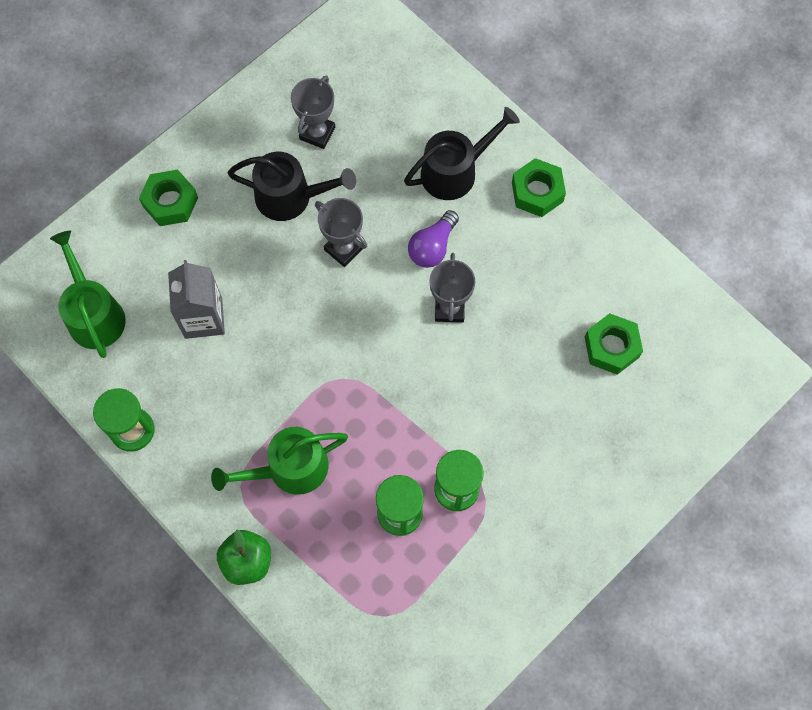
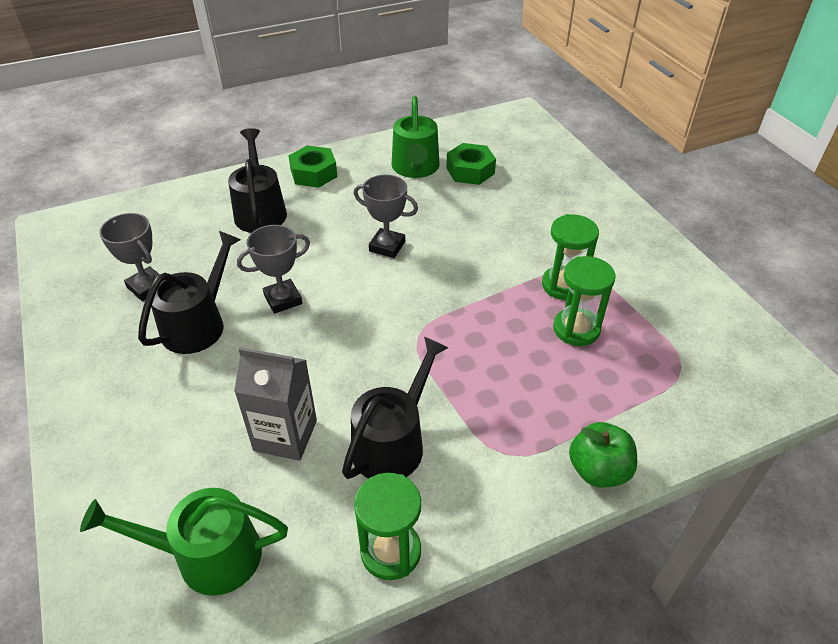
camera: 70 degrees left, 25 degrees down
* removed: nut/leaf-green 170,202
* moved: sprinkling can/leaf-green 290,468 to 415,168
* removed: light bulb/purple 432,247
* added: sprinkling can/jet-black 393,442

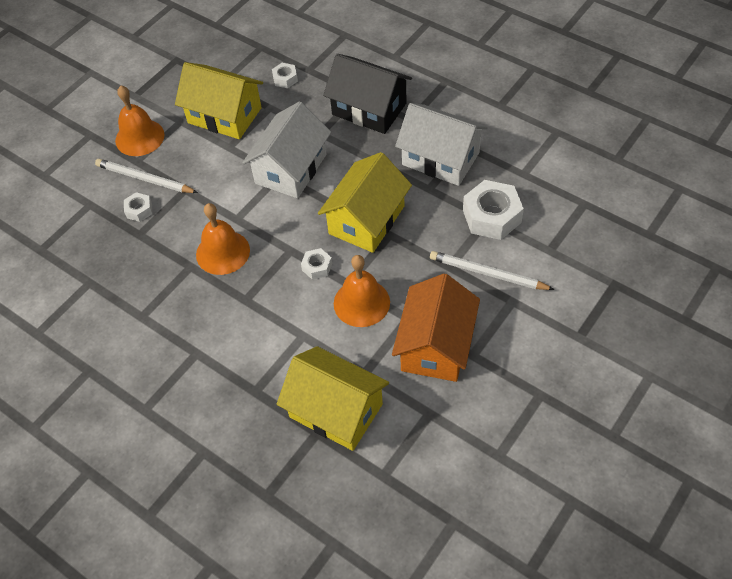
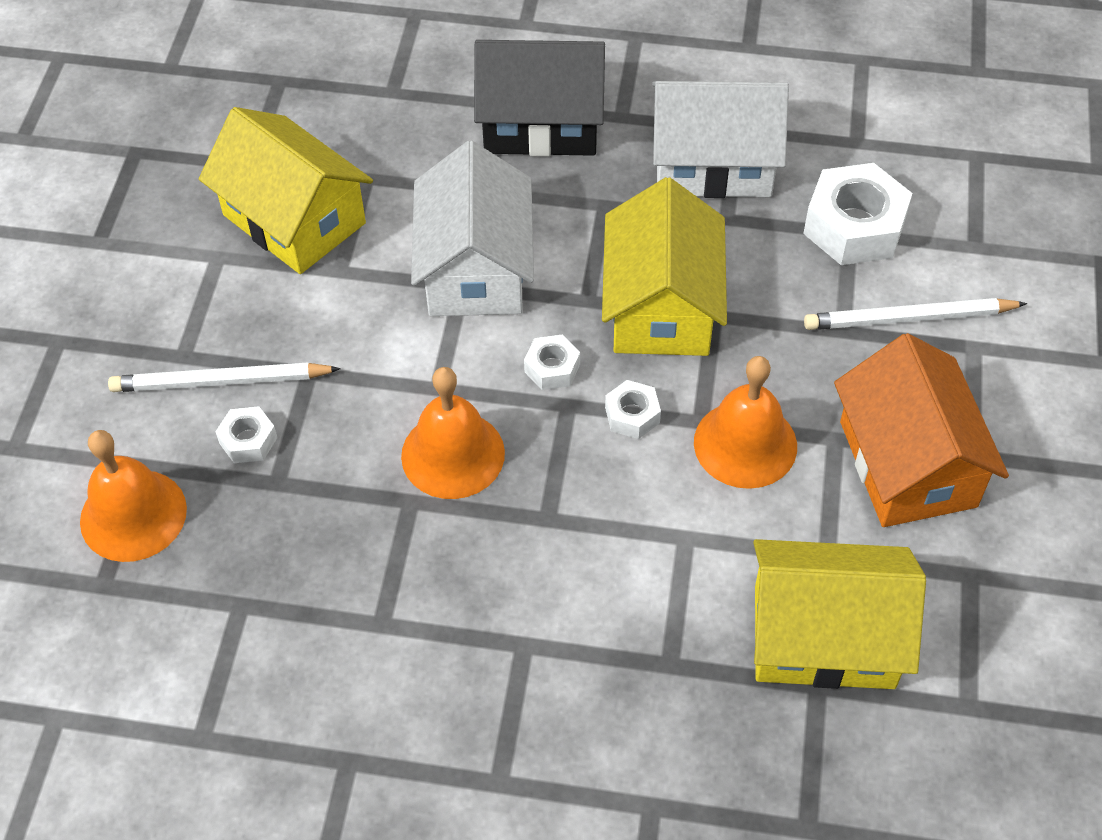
camera: 30 degrees left, 0 degrees up
* moved: school bell/orange 139,137 to 133,515
* turned: house/yellow 224,115 = 294,219 45 degrees clockwise
* moved: nut/snow-white 285,79 to 552,368

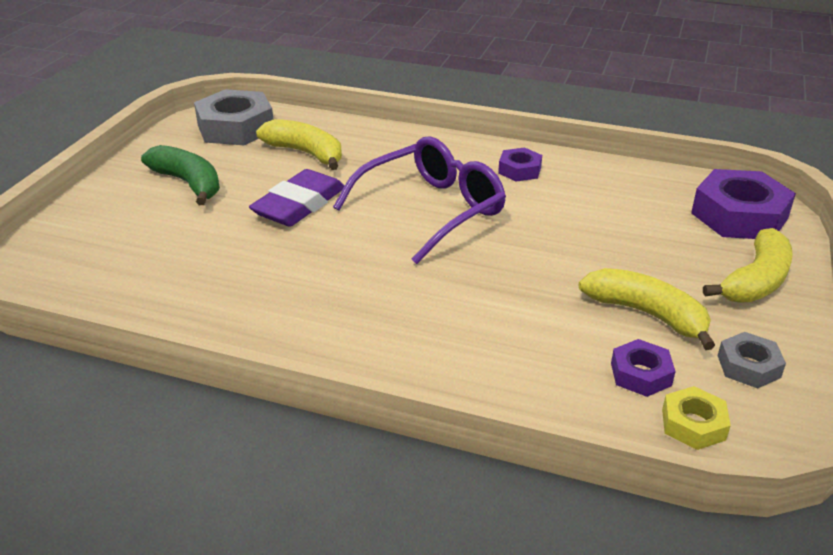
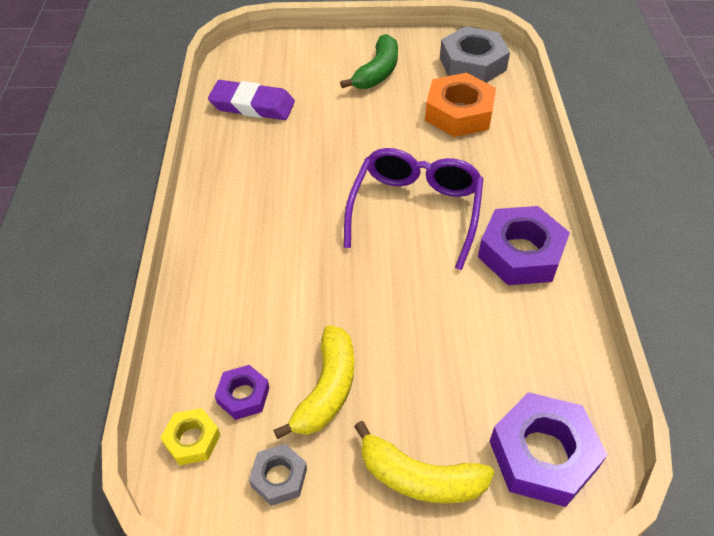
camera: 70 degrees right, 15 degrees up
* moved: pencil eraser/purple 299,204 to 252,105
* replaced: banana fruit/yellow 306,153 to nut/orange 459,113
* turned: spectacles/purple 431,210 = 415,211 105 degrees counterclockwise
* resized: nut/purple 519,170 = 520,253 x1.91

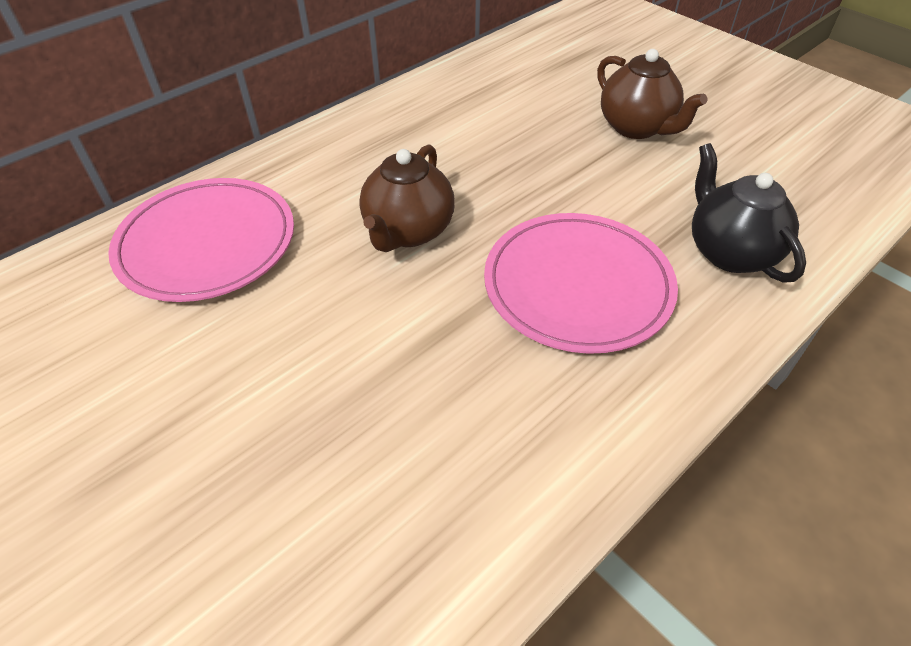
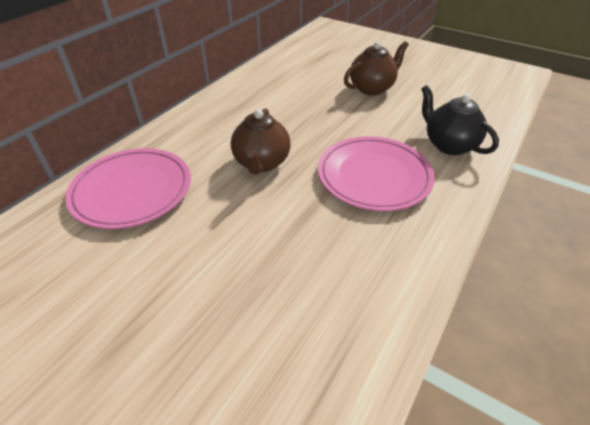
camera: 15 degrees left, 5 degrees down
* turned: china teapot/dark brown 637,128 = 372,88 75 degrees counterclockwise

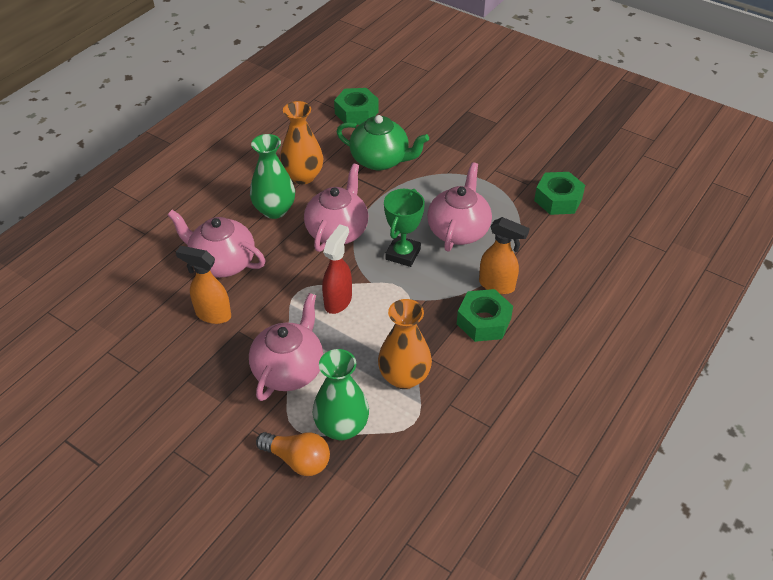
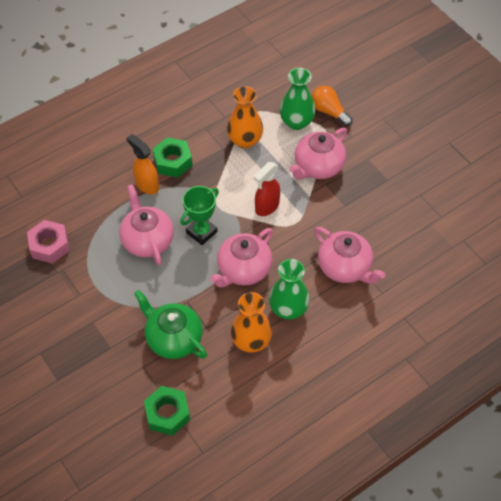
camera: 160 degrees left, 10 degrees up
* removed: spray bottle/orange 212,314
* turned: china teapot/rosy 458,230 = 147,240 120 degrees clockwise
* recoloured: nut/leaf-green 558,199 to nut/rosy 49,245

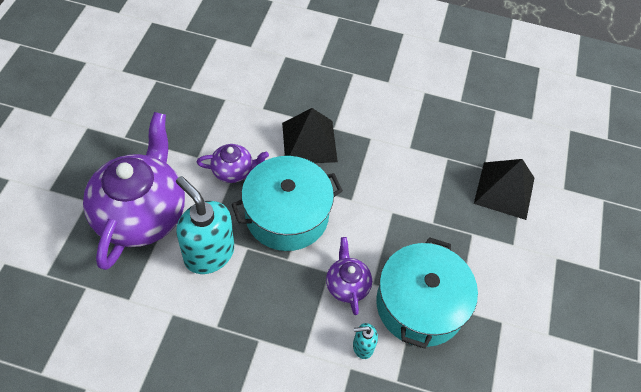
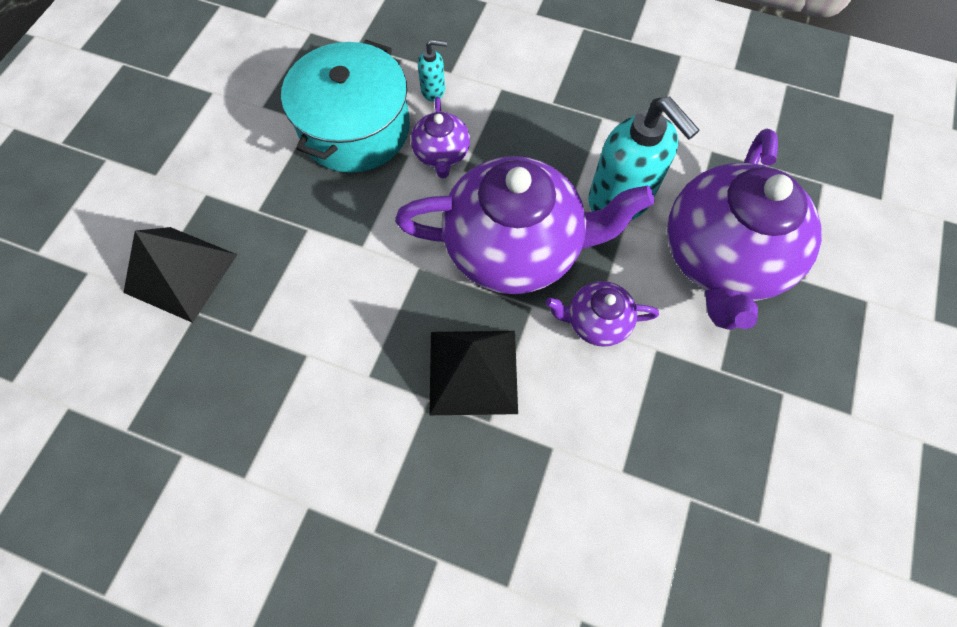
camera: 170 degrees left, 10 degrees up
* replaced: stockpot/aqua 287,215 to china teapot/purple 515,247

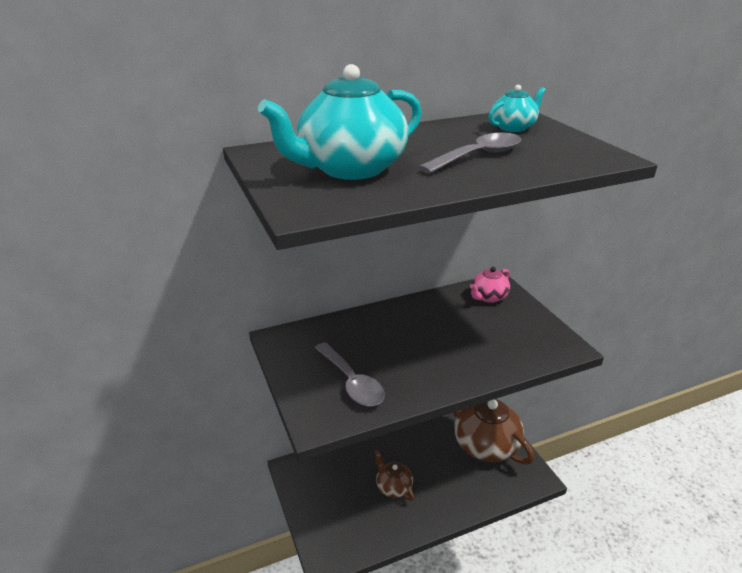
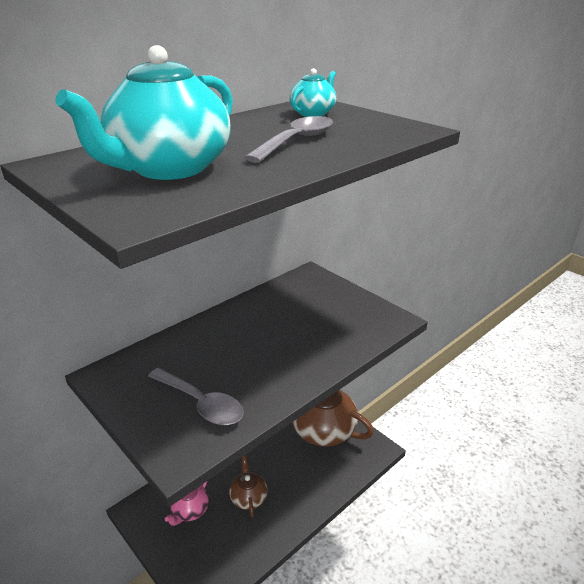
camera: 20 degrees left, 0 degrees up
* turned: china teapot/dark brown 393,487 = 248,497 45 degrees clockwise
* moved: china teapot/rosy 488,297 to 190,510

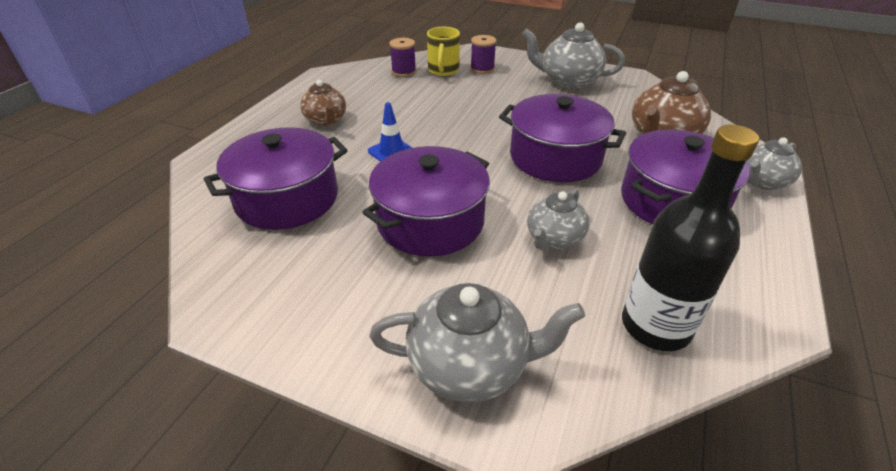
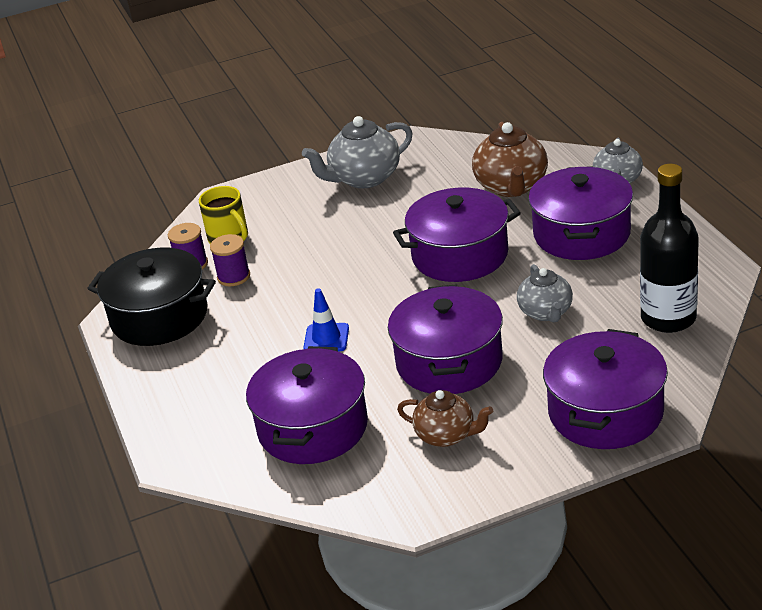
camera: 40 degrees left, 5 degrees down
* moved: china teapot/dark brown 326,120 to 446,435
* replaced: china teapot/ash-grey 470,365 to stockpot/purple 605,412
* moved: bobbin/purple 482,68 to 233,276
* added: stockpot/jet-black 159,317

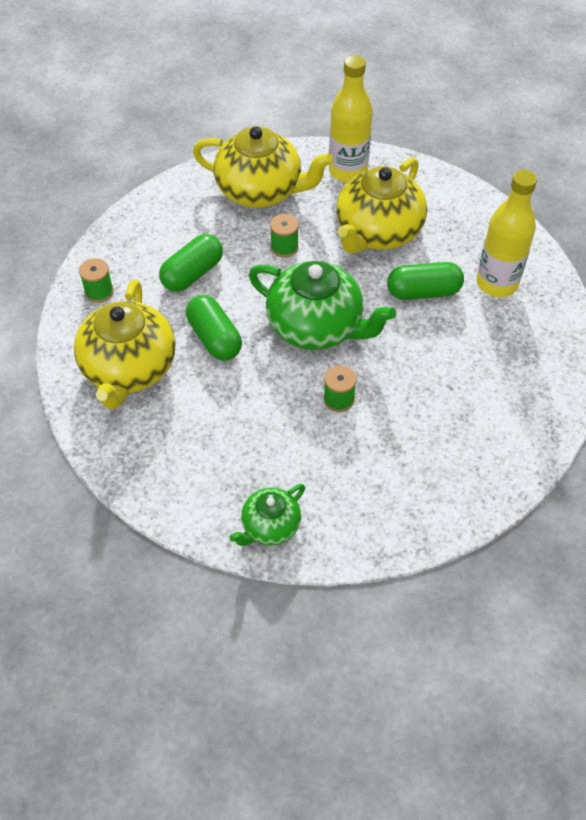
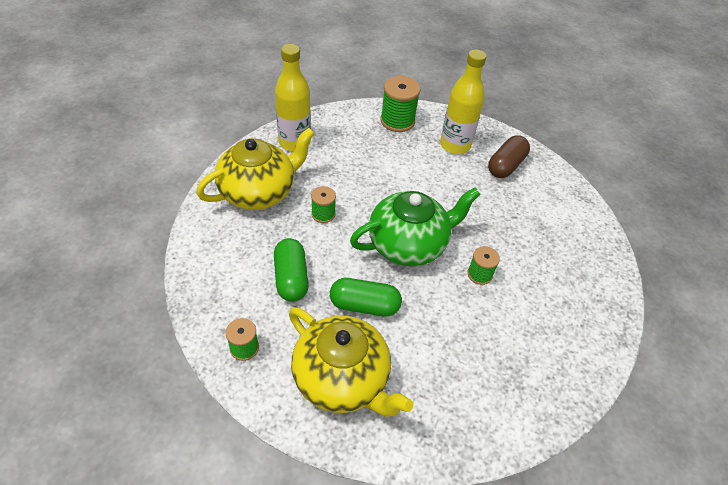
camera: 55 degrees left, 5 degrees down
* removed: china teapot/leaf-green 270,526
* removed: china teapot/yellow 378,232
* removed: pill shape/leaf-green 423,292
* added: bobbin/leaf-green 397,121
* added: pill shape/dark brown 506,166

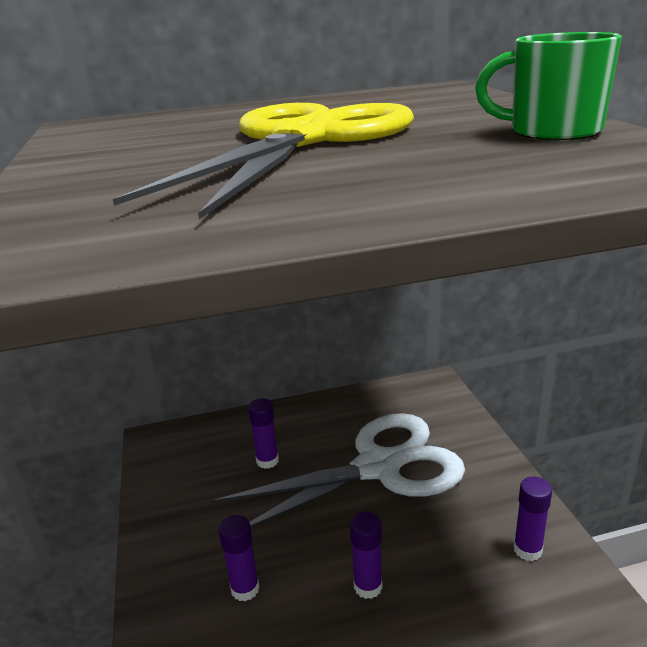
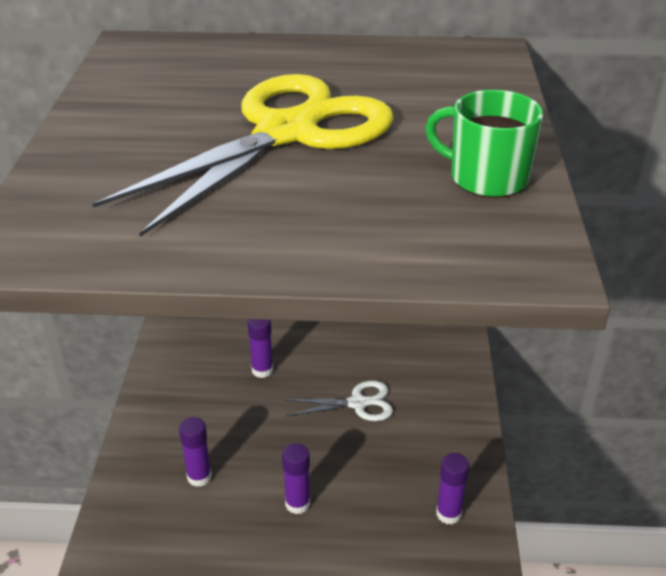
camera: 15 degrees right, 10 degrees up
* resized: pair of scissors/snow-white 378,467 = 357,403 x0.46

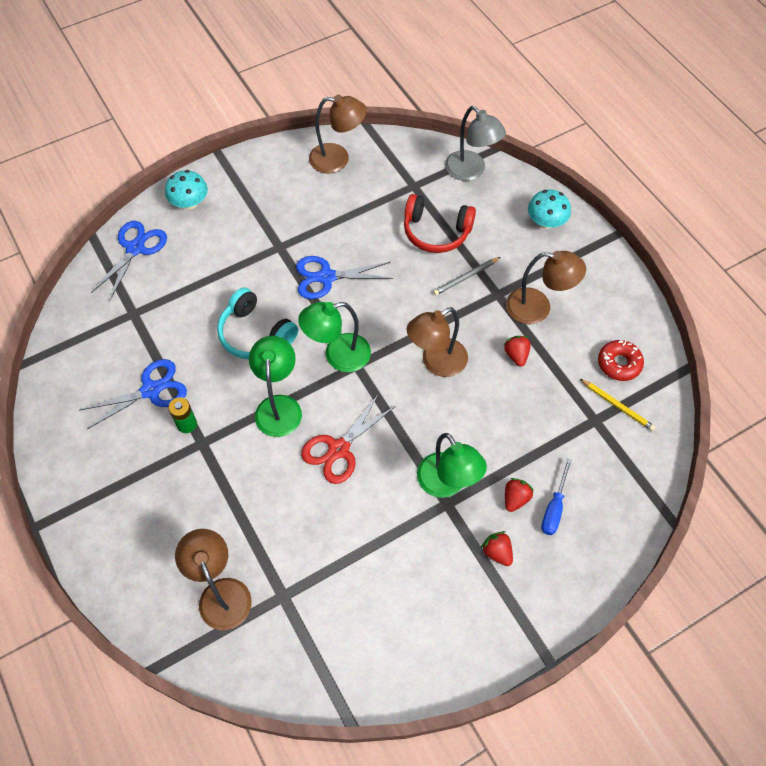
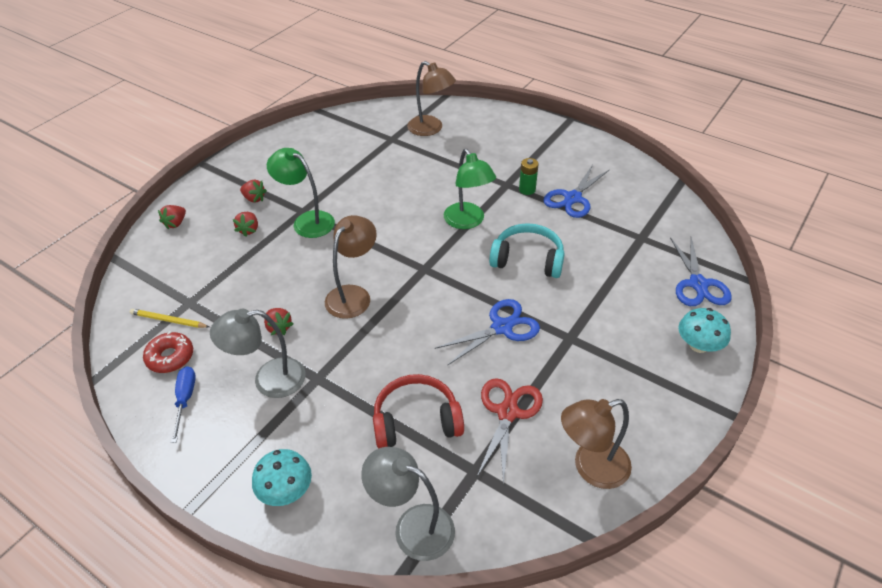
camera: 155 degrees right, 15 degrees down
* removed: desk lamp/leaf-green 338,356
* moved: pair of scissors/scarlet 339,449 to 507,412
* removed: lead pencil/ash-grey 466,277
* recoloured: desk lamp/dark brown 538,308 to desk lamp/ash-grey 268,380
* moved: screwdriver/royal blue 554,508 to 185,400
* added: berry/scarlet 175,223

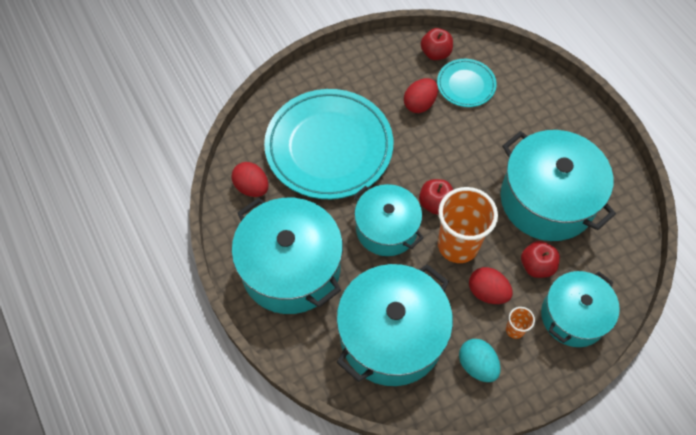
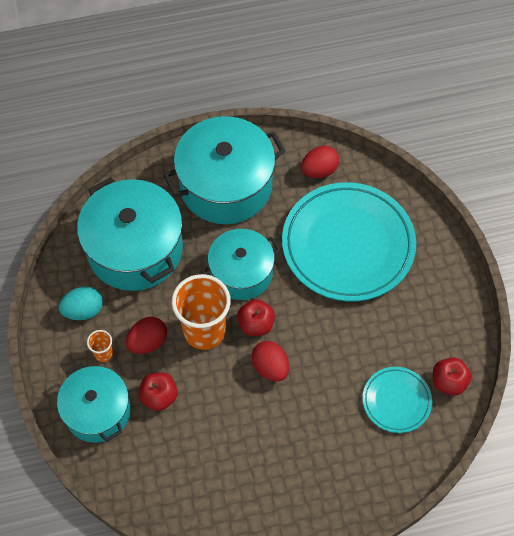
camera: 105 degrees right, 0 degrees up
* moved: toy egg/scarlet 419,104 to 270,367
* removed: stockpot/aqua 547,200

